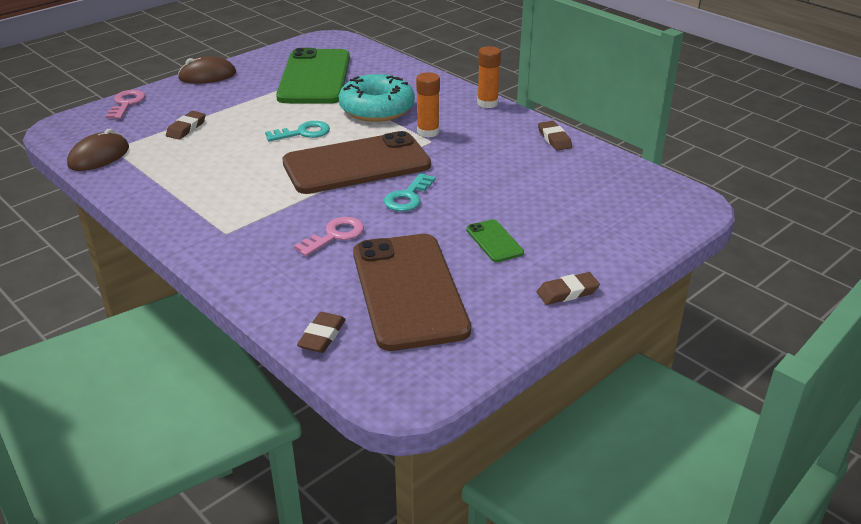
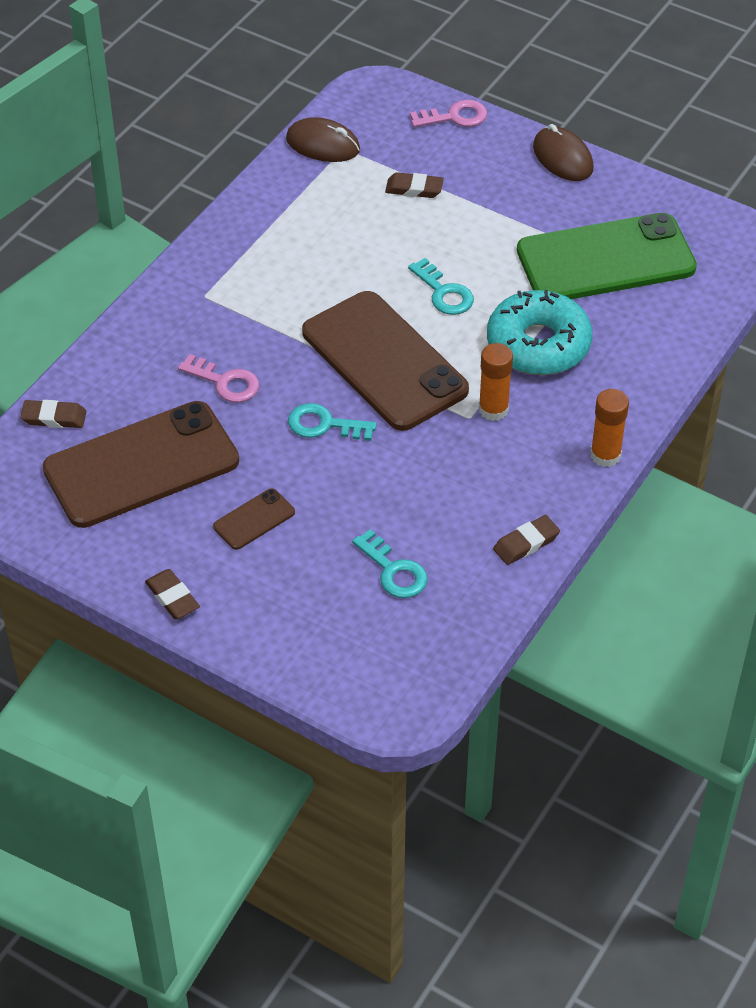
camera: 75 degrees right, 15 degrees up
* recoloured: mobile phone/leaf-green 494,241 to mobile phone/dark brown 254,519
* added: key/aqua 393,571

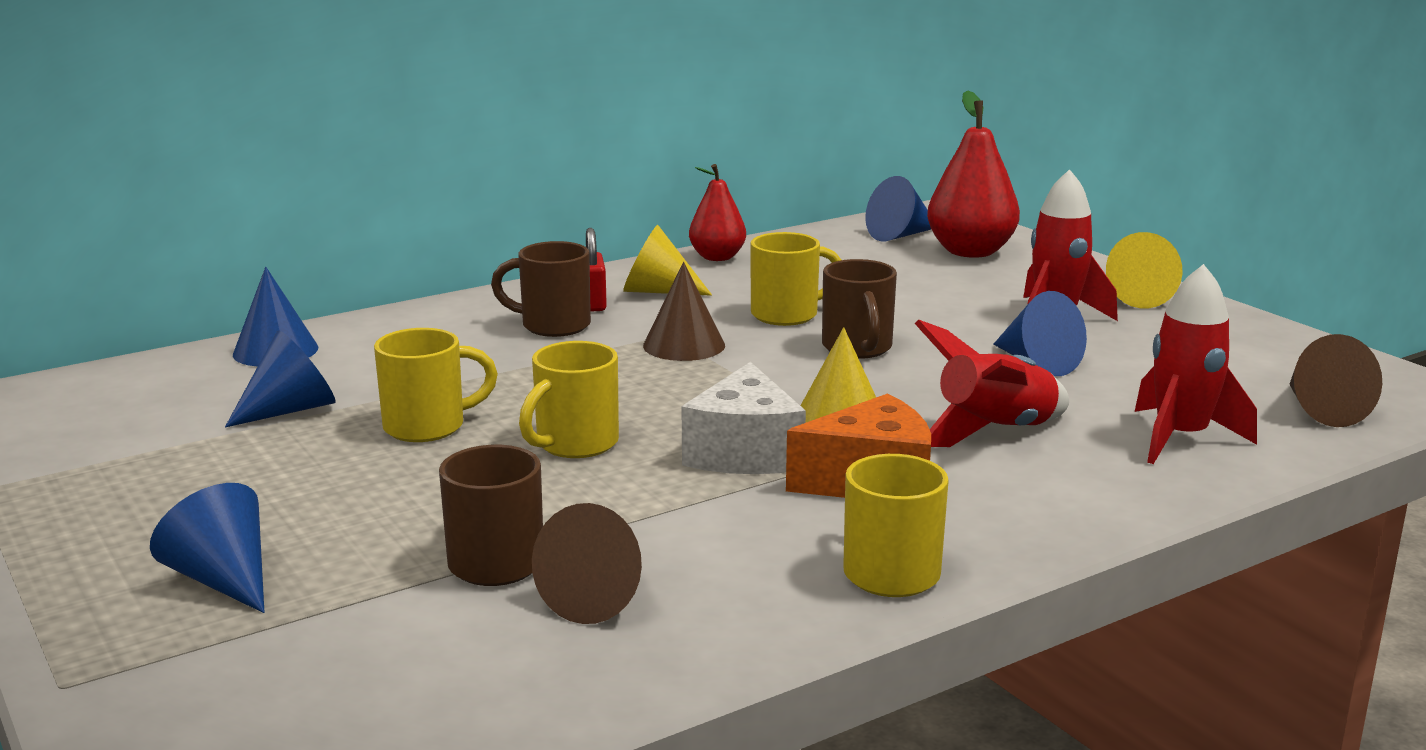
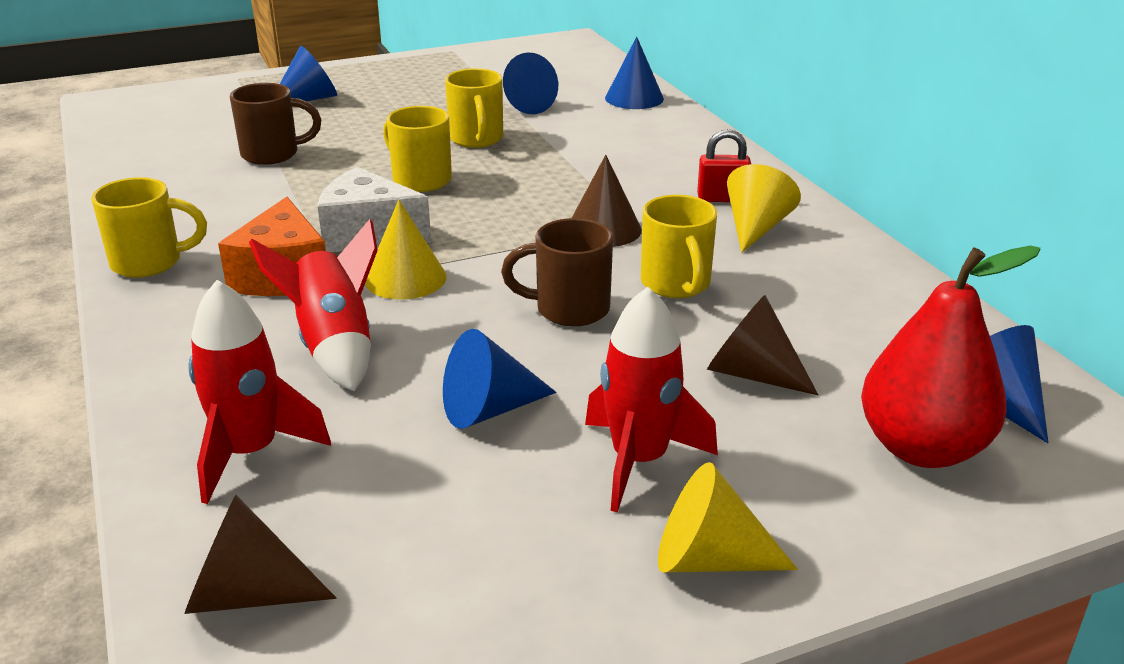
camera: 100 degrees right, 10 degrees up
* removed: coffee mug/dark brown 553,325
* moved: cone shape/dark brown 599,597 to 752,374
* removed: toy pear/scarlet 717,257

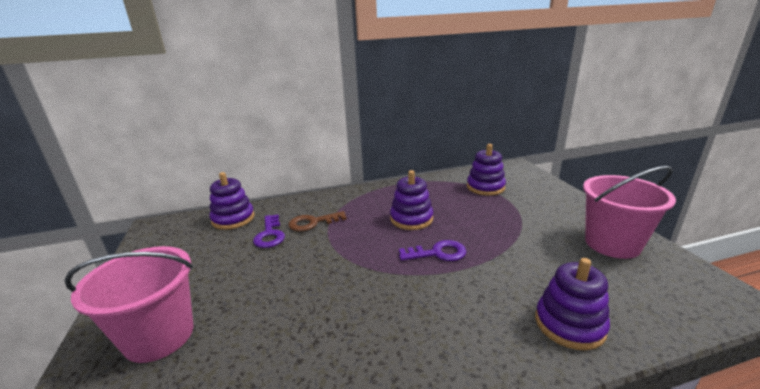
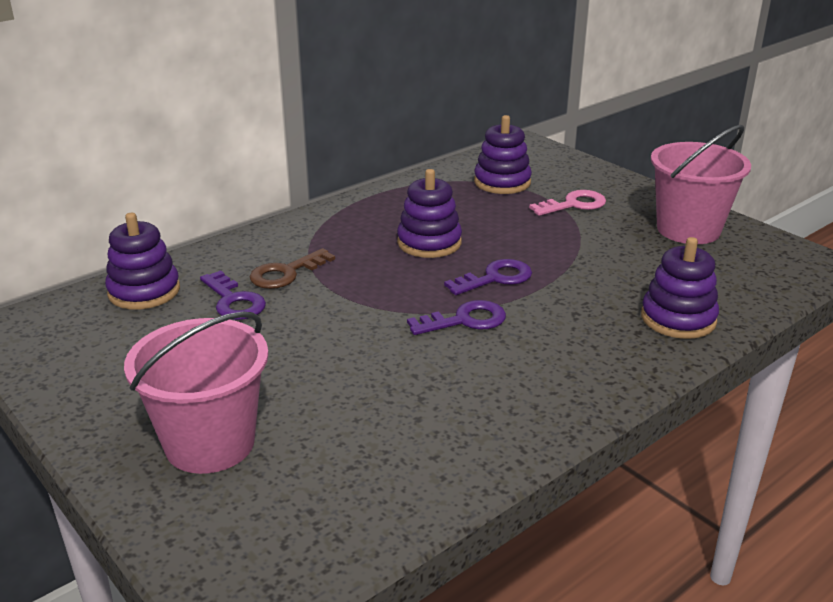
camera: 25 degrees left, 5 degrees up
* added: key/purple 465,320
* added: key/rosy 574,204

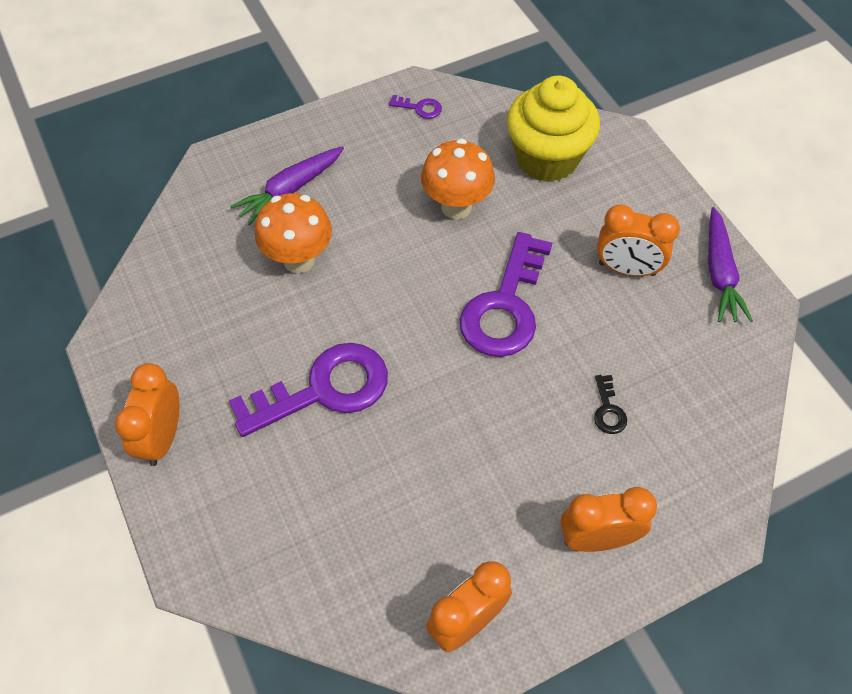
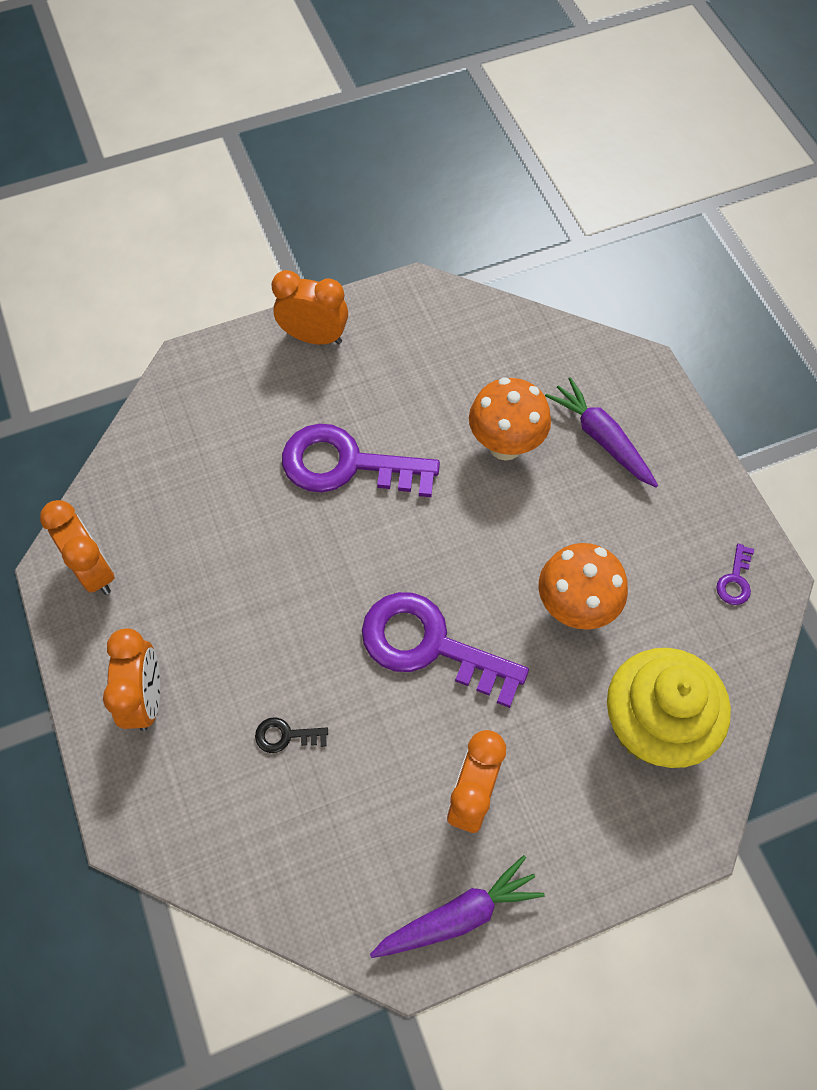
camera: 95 degrees right, 5 degrees up
* turned: key/purple 324,389 = 346,464 120 degrees clockwise
* turned: root vegetable/purple 720,273 = 458,915 150 degrees clockwise

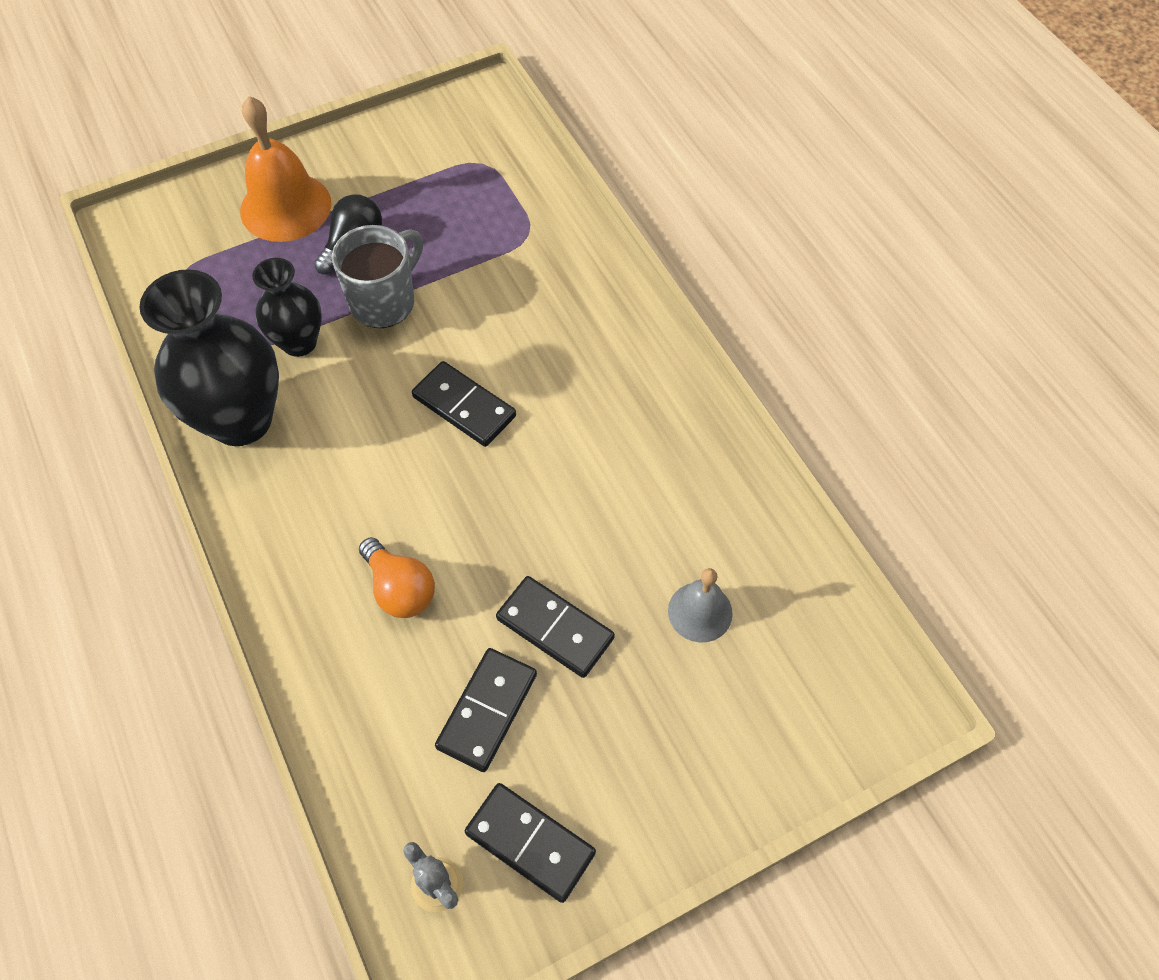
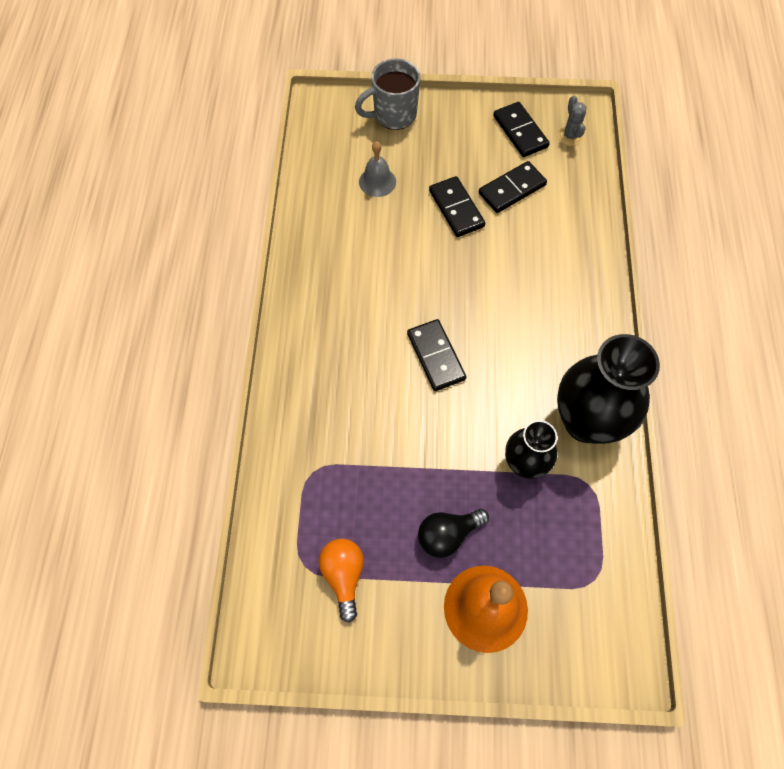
camera: 150 degrees left, 5 degrees up
* moved: coffee mug/ash-grey 384,302 to 393,115
* moved: light bulb/orange 400,589 to 344,575

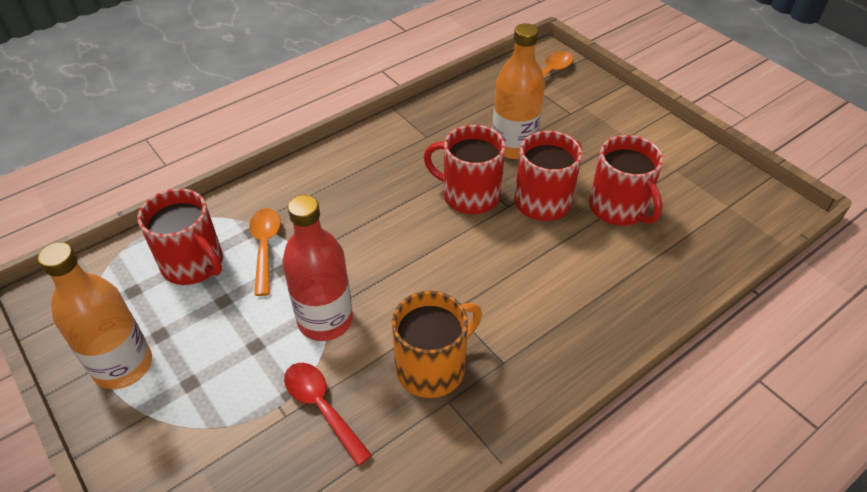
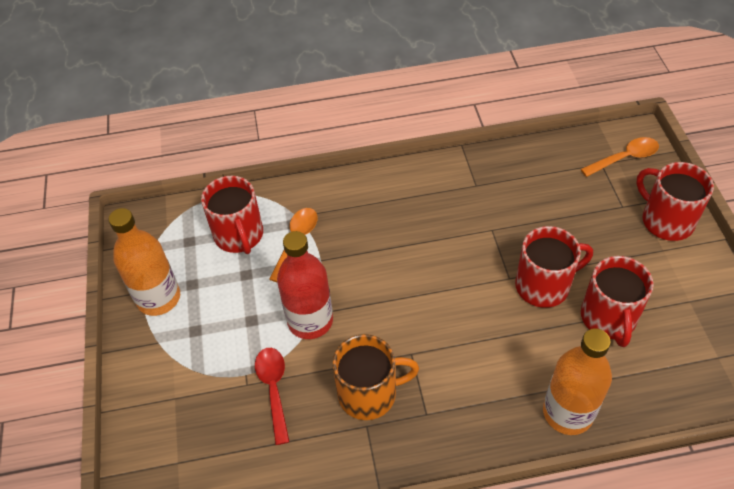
camera: 30 degrees right, 5 degrees up
* moved: coffee mug/scarlet 469,195 to 666,220
* moved: drink bottle/orange 513,146 to 567,412

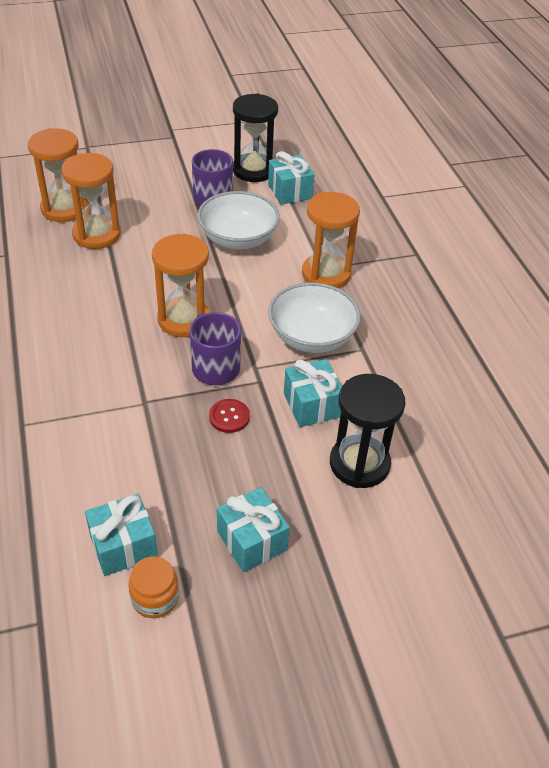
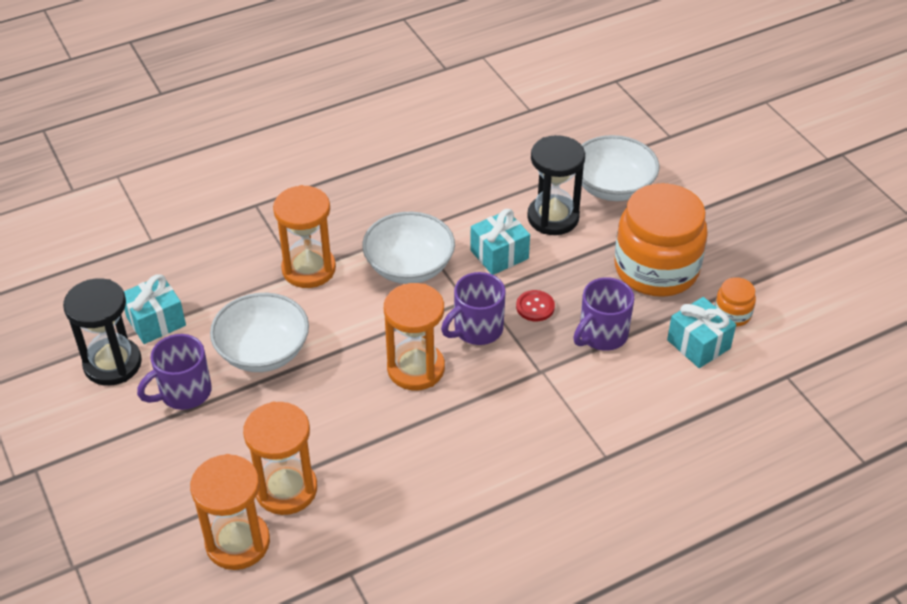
camera: 100 degrees left, 0 degrees up
* replaced: gift/aqua 252,540 to preserve jar/orange 656,269
* added: coffee mug/purple 602,335
* added: deep dish/snow-white 612,187

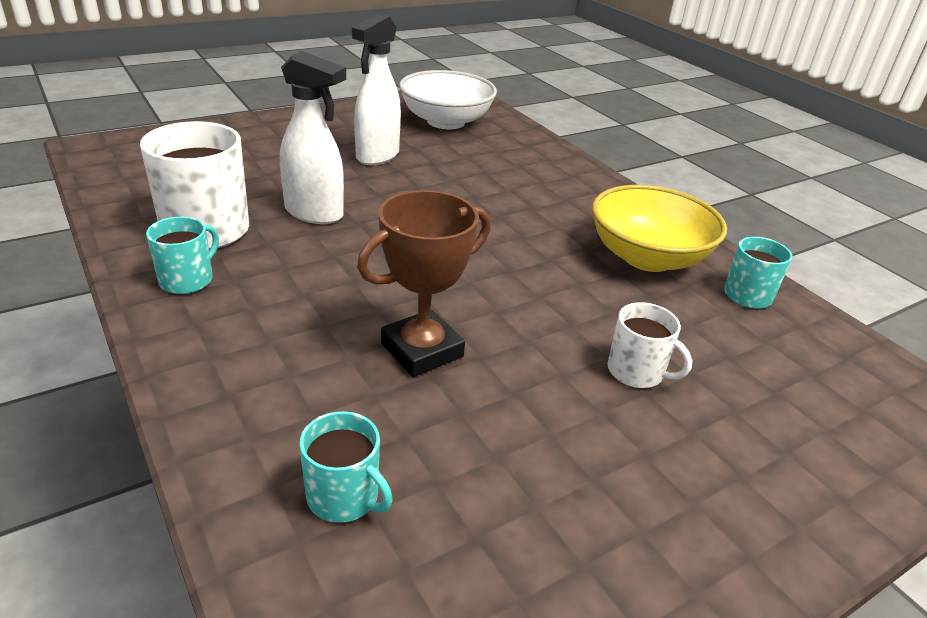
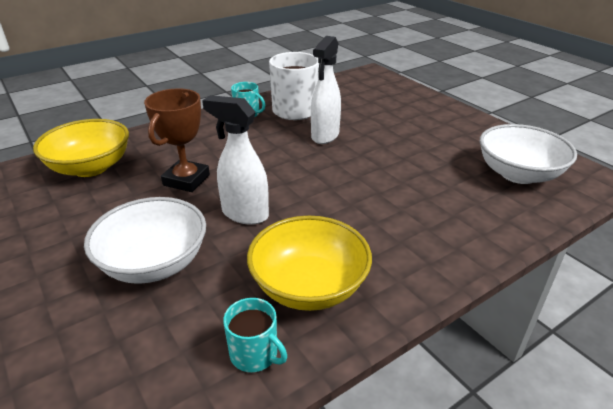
camera: 90 degrees right, 0 degrees up
* replaced: coffee mug/aqua 344,496 to deep dish/yellow 90,167
* moved: spray bottle/snow-white 377,156 to 244,214
* turned: trophy/dark brown 422,350 = 186,180 60 degrees clockwise
* replaced: coffee mug/snow-white 637,372 to deep dish/snow-white 154,263

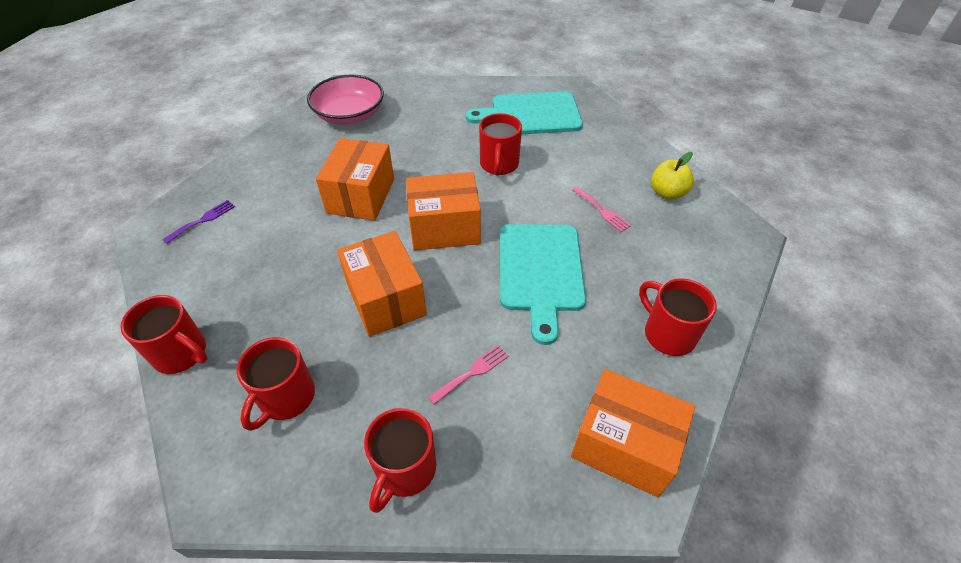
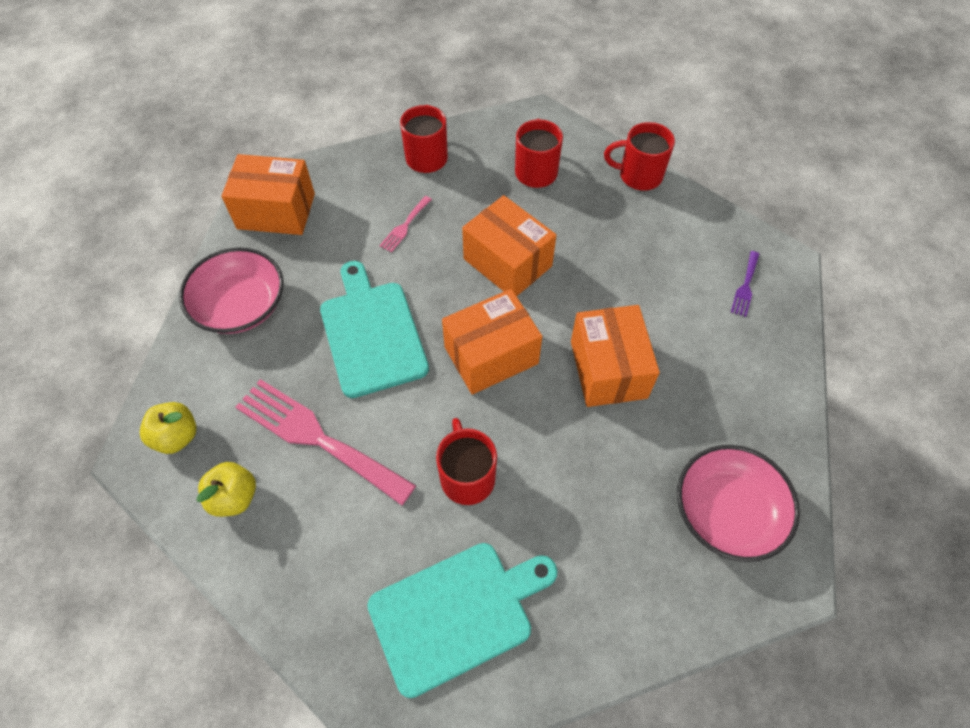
camera: 160 degrees right, 10 degrees up
* resized: fork/rosy 602,211 = 317,438 x2.25
* replaced: coffee mug/scarlet 668,334 to deep dish/rosy 240,305
* added: toy apple/yellow 177,436

